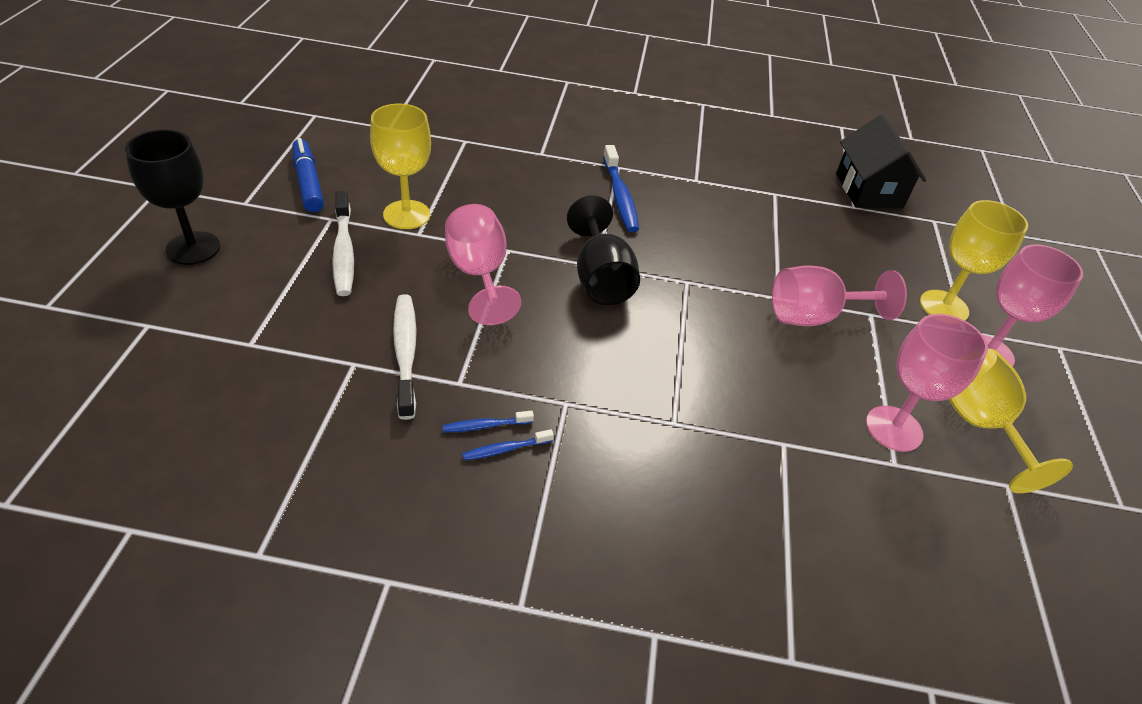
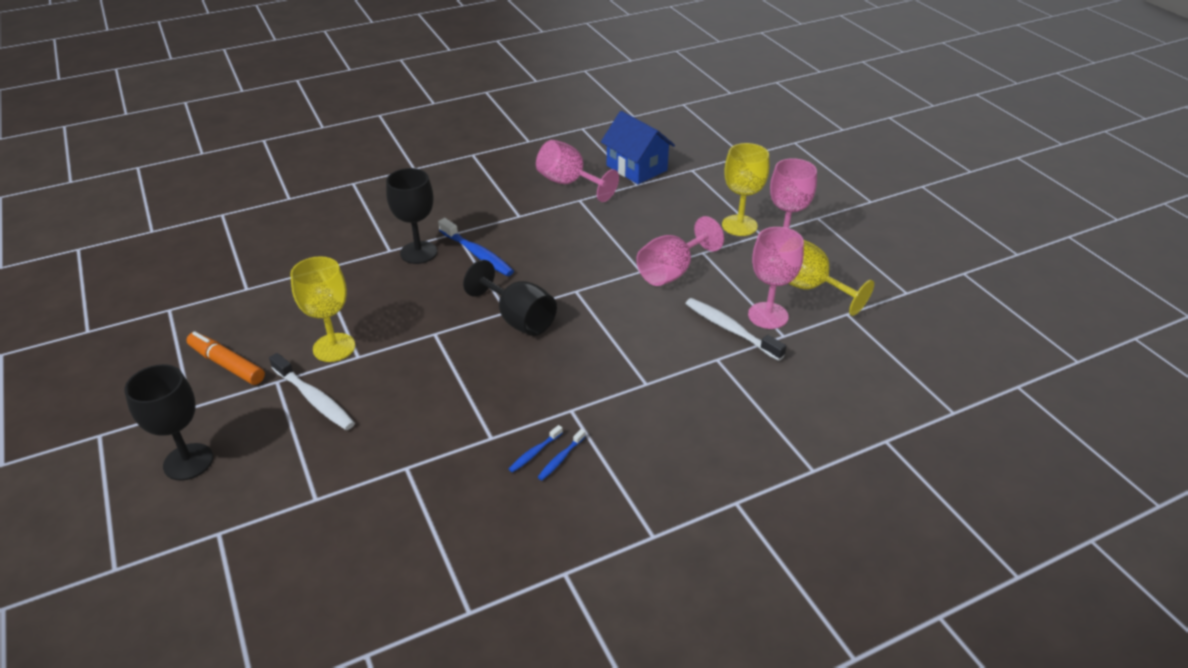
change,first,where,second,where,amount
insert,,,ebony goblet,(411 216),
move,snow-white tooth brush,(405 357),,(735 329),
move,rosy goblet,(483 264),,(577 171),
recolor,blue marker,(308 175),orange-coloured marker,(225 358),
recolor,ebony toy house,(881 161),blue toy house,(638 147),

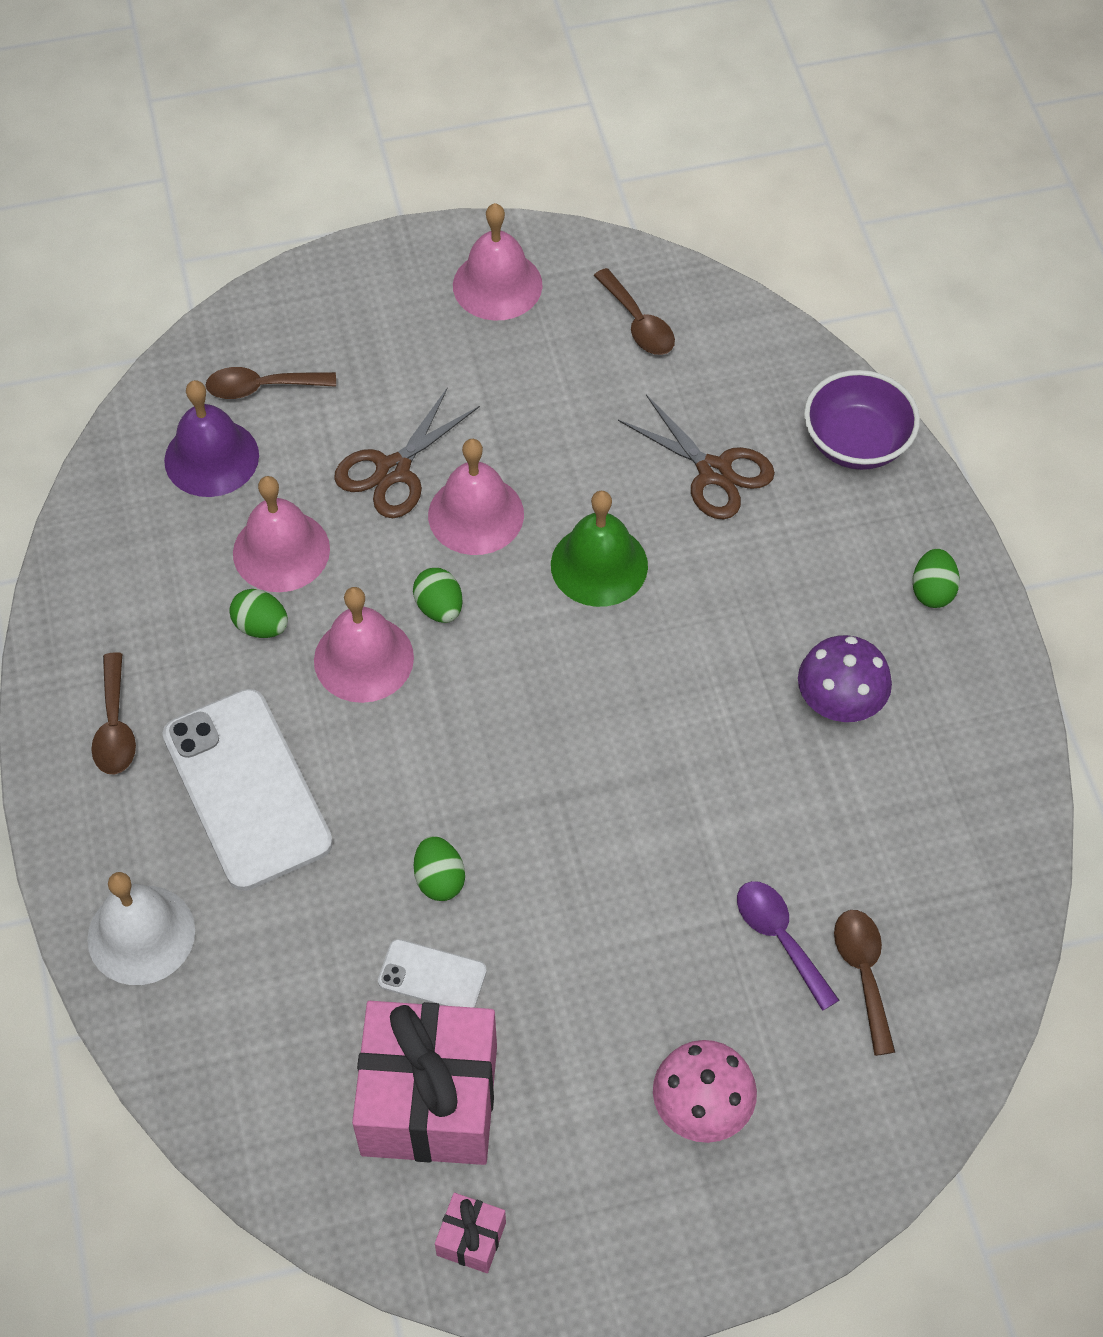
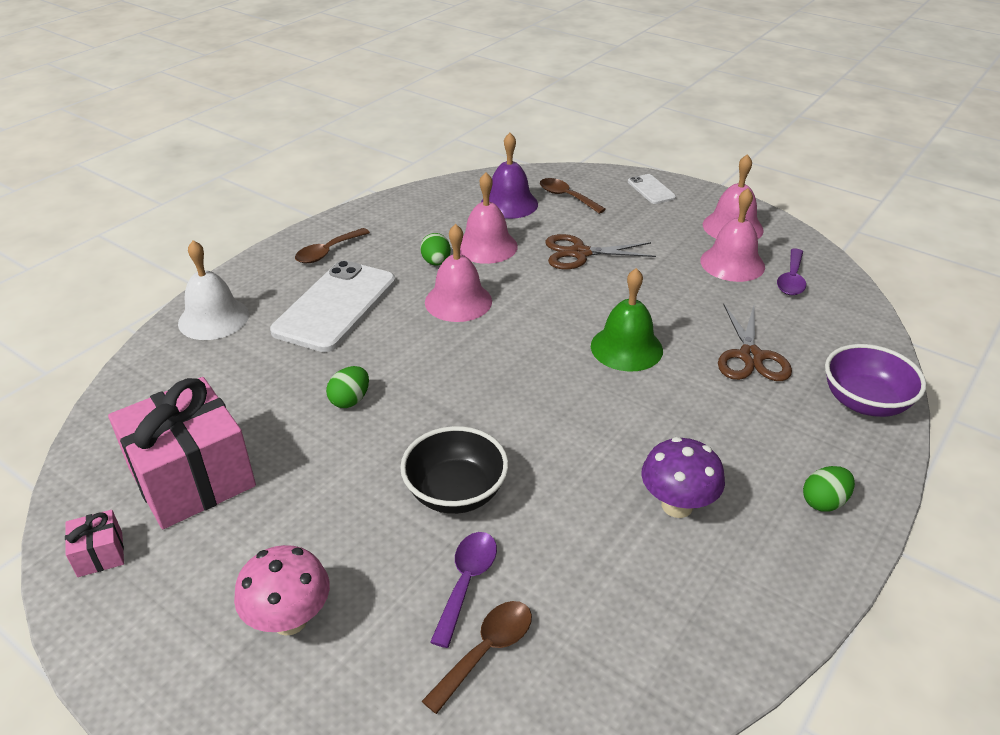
change,first,where,second,where,amount
delete,emerald egg shape,(438 595),,,
insert,,,ebony deep dish,(454 470),
move,snow-white smartphone,(432 973),,(652 189),
move,rosy school bell,(476 497),,(732 235),
recolor,russet tablespoon,(634 311),purple tablespoon,(791 271),

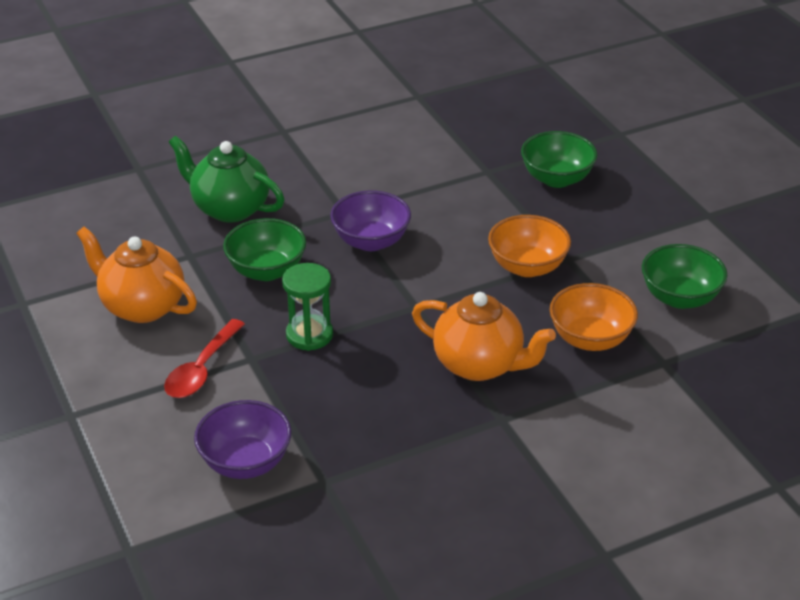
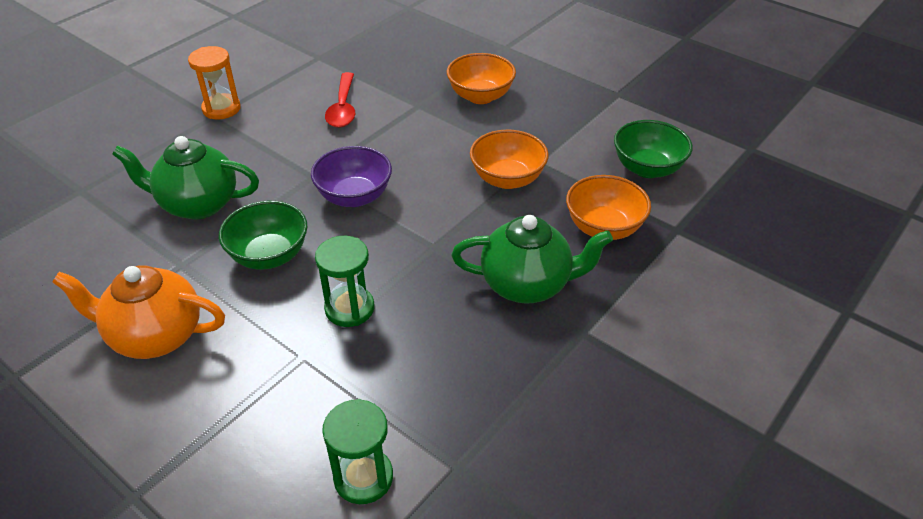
change,first,where,second,where,amount
insert,,,orange-coloured sandglass,(214 83),
move,crimson tablespoon,(204 358),,(340 100),
replace,purple deep dish,(242 439),emerald sandglass,(357 451),
recolor,orange-coloured tea pot,(484 336),emerald tea pot,(532 259),
recolor,emerald deep dish,(559 159),orange-coloured deep dish,(481 78),

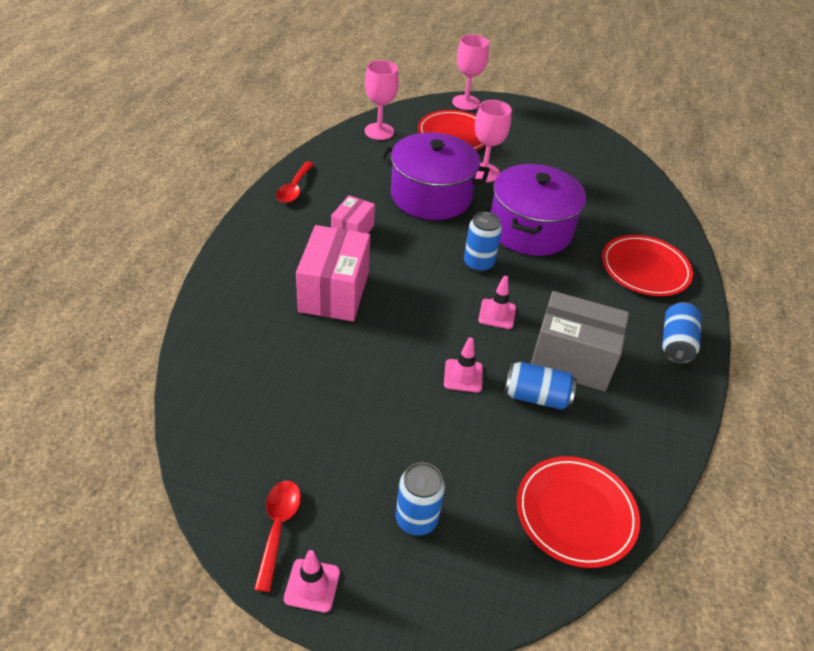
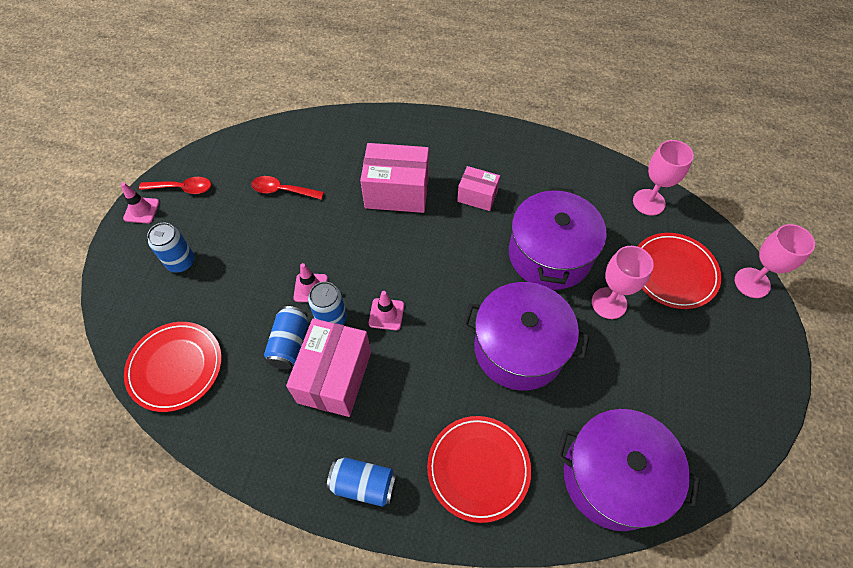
change,first,where,second,where,amount
insert,,,purple pot,(628 470),
move,crimson tablespoon,(295 182),,(287 188),
move,blue soda can,(483 242),,(327 303),
recolor,grey box,(580 341),rosy box,(328 367),

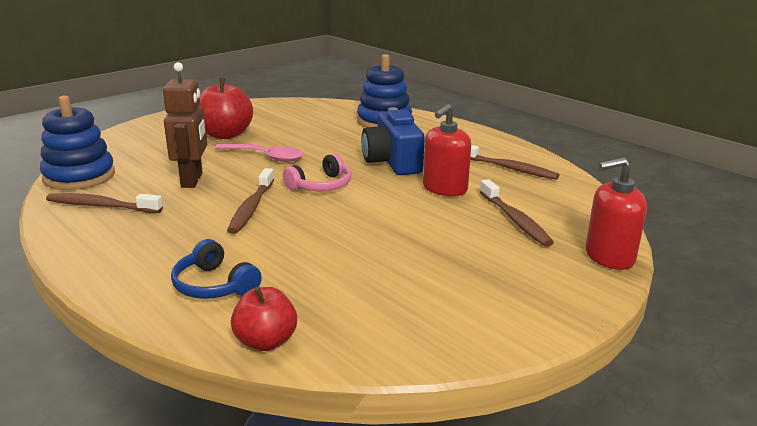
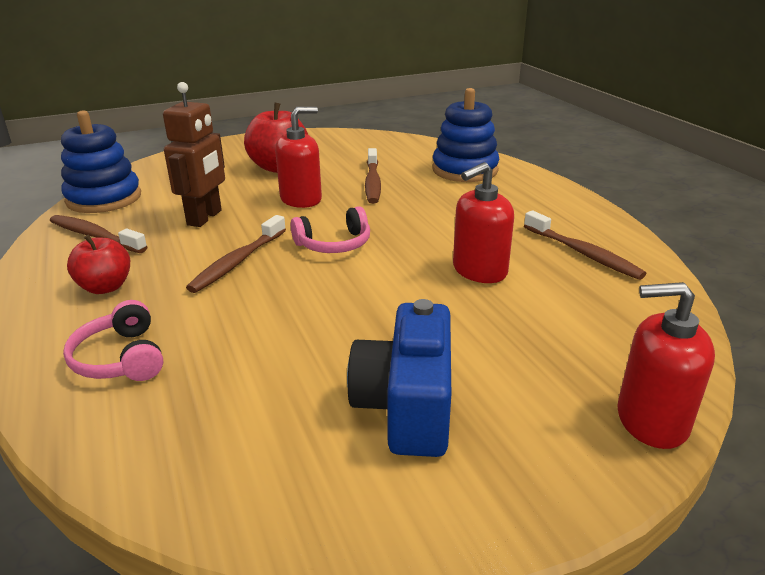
change,first,where,second,where,amount
move,crimson toy apple,(264 318),,(98 264),
move,blue camera,(393 141),,(399 378),
move,russet tooth brush,(517 213),,(373 176),
replace,rosy tablespoon,(259 152),crimson soap dispenser,(298 157),
recolor,blue headset,(216 269),rosy headset,(113 340),

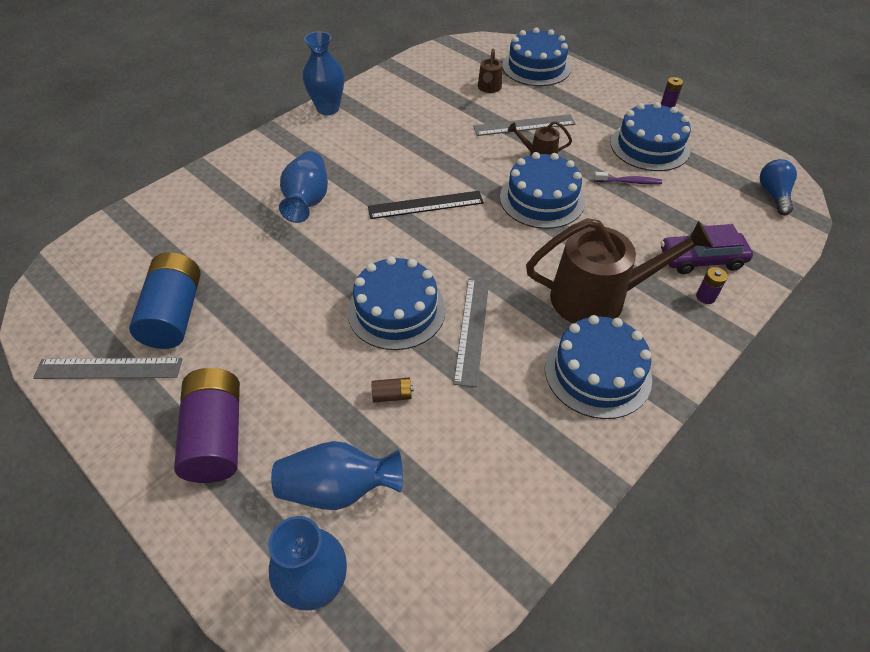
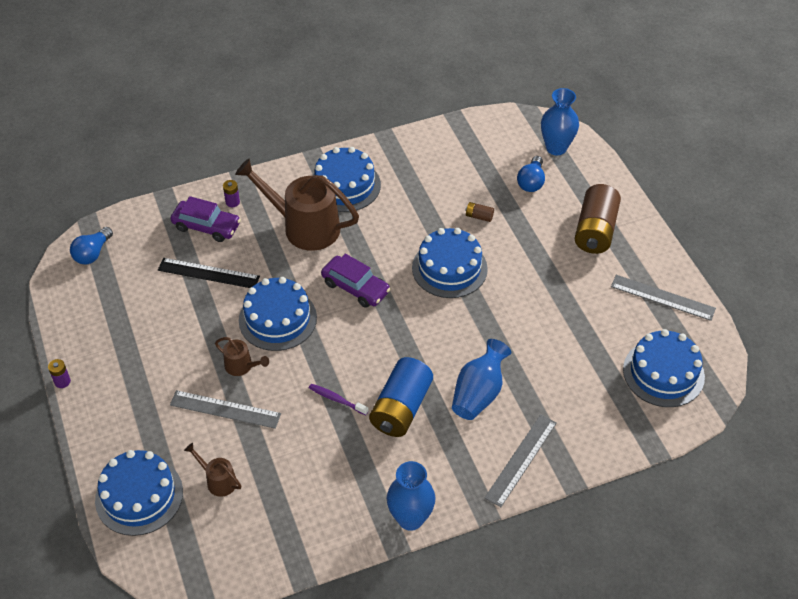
change,first,where,second,where,amount
insert,,,purple car,(356 281),
move,blue AA battery,(165 300),,(401 397),
move,ebony measuring stick,(426 205),,(209 273),
move,grey measuring stick,(471 332),,(520 460),
move,purple tooth brush,(628 178),,(339 399),
move,blue gateau,(650 136),,(664 368),
replace,blue vase,(337 475),blue bulb,(531 174),
recolor,purple AA battery,(207 425),russet AA battery,(598 219),
rotate,russet watering pot,(490 71),,(212 470),90 degrees counterclockwise

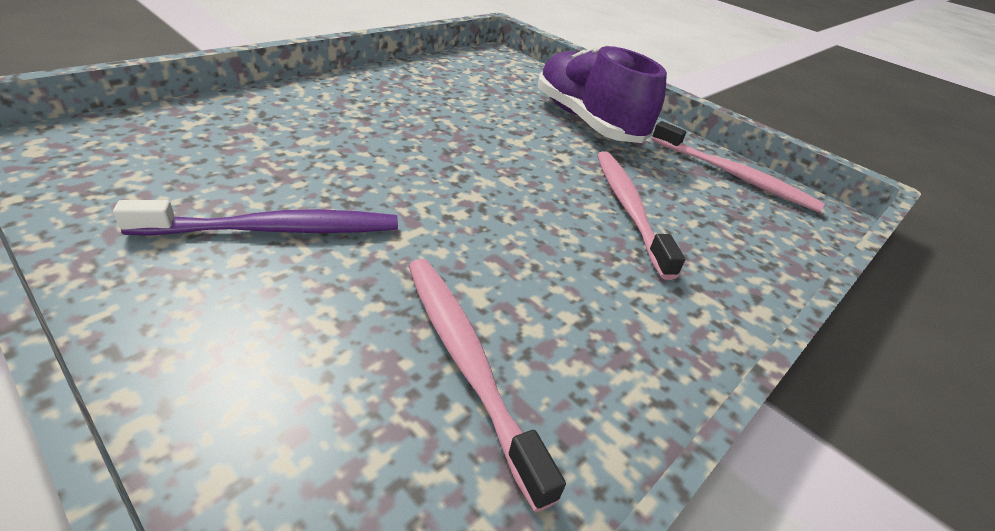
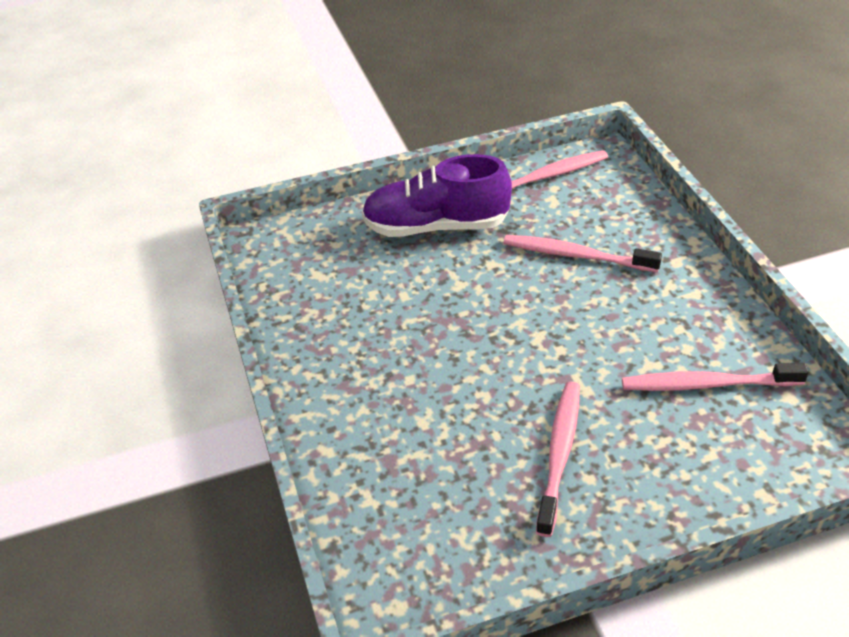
change,first,where,second,where,amount
recolor,purple tooth brush,(255 218),rosy tooth brush,(558 459),

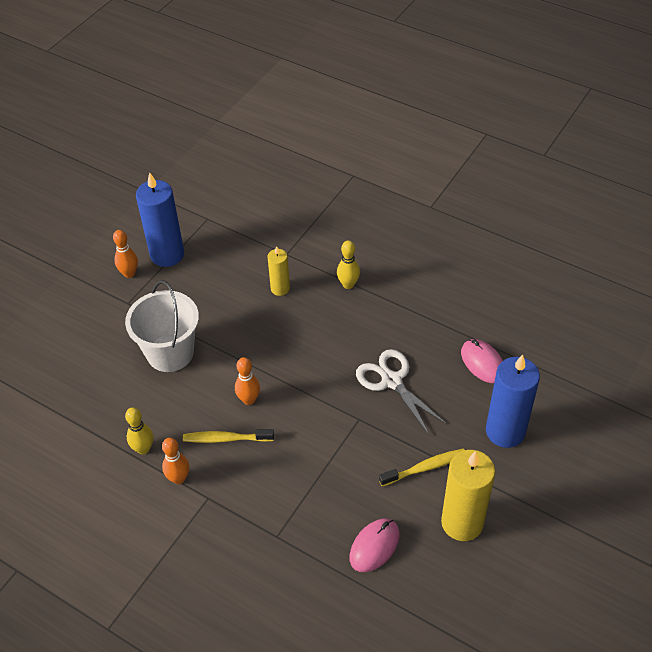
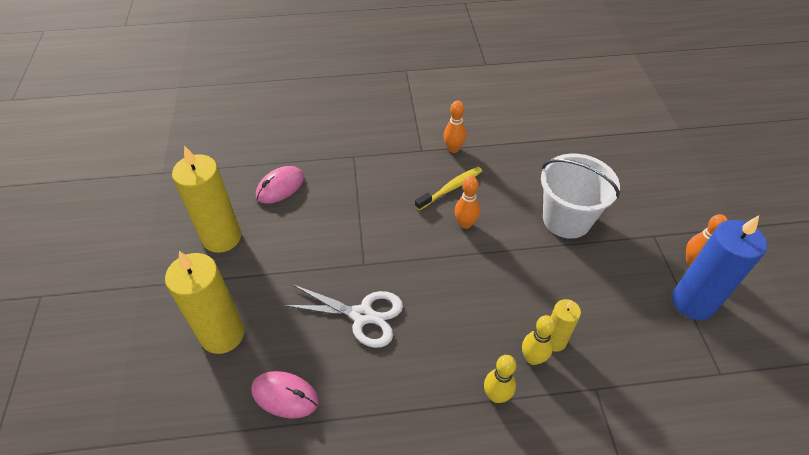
change,first,where,second,where,amount
delete,golden tooth brush,(422 467),,,
move,golden tenpin,(139 430),,(539 340),
recolor,blue pillar candle,(513 401),golden pillar candle,(204 302),
rotate,rosy PC mouse,(375 545),,(280 185),45 degrees clockwise

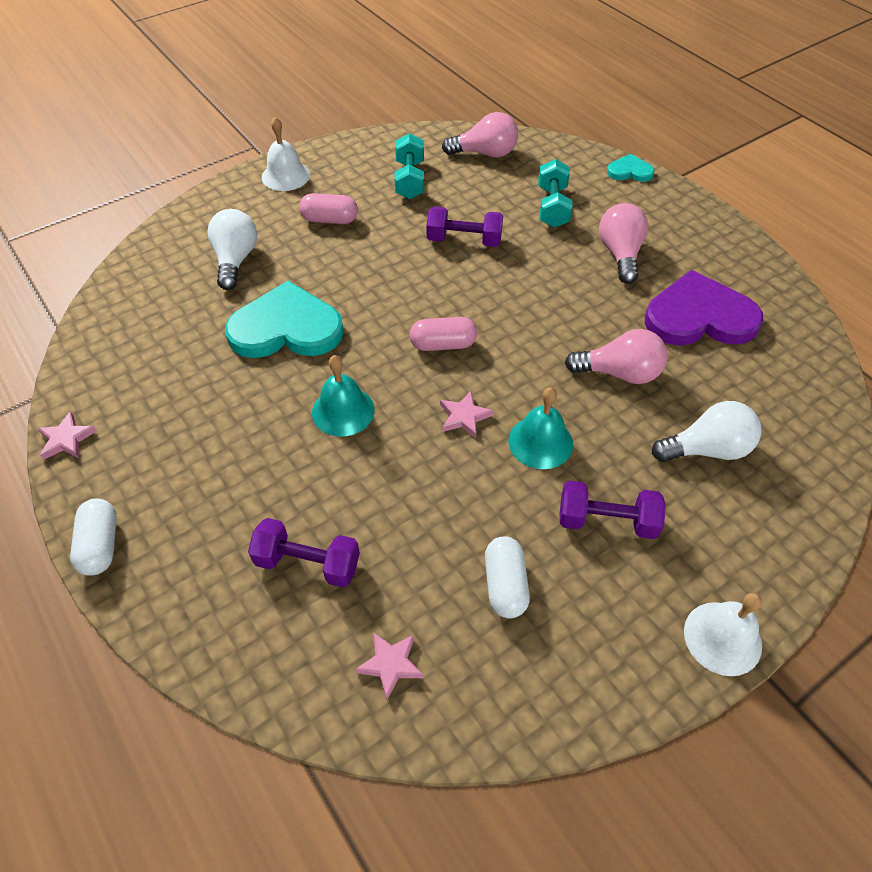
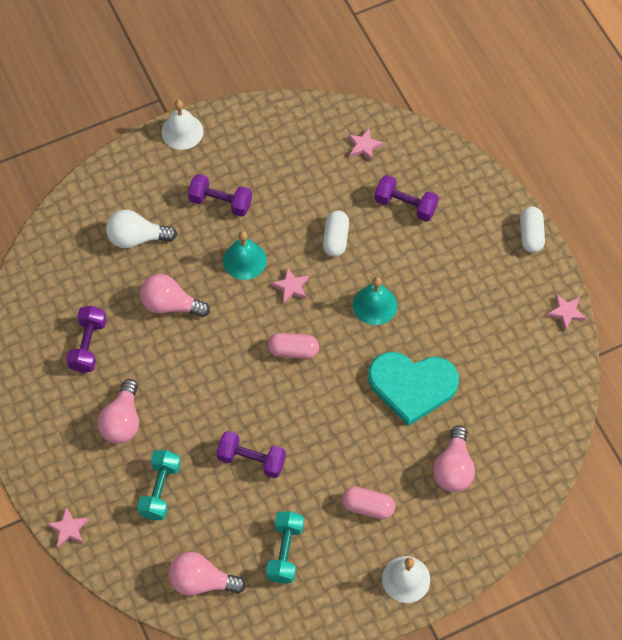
change,first,where,second,where,amount
move,snow-white pill,(507 577),,(336 233),
replace,teal heart,(631 168),rosy five-pointed star,(68 527),
replace,purple heart,(704 308),purple hand weight,(86 339),
recolor,snow-white bulb,(232 249),rosy bulb,(454 458),

